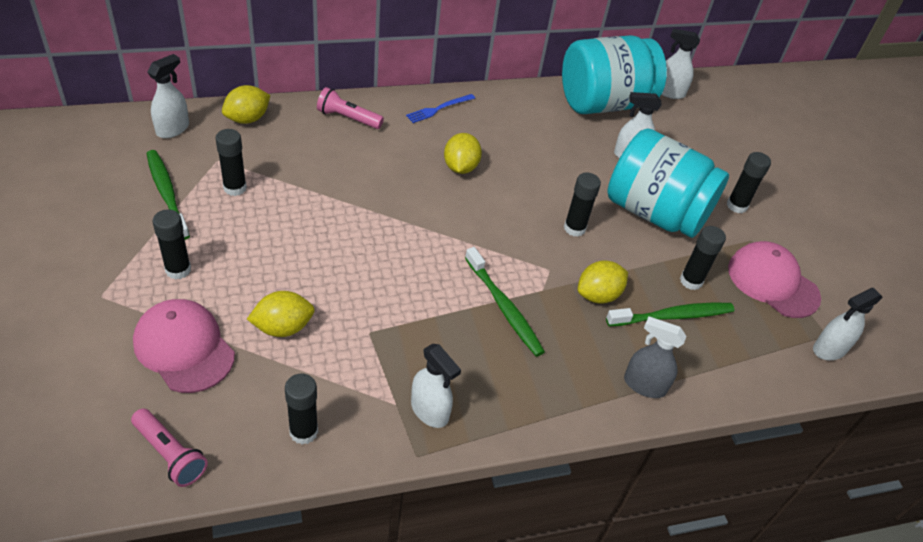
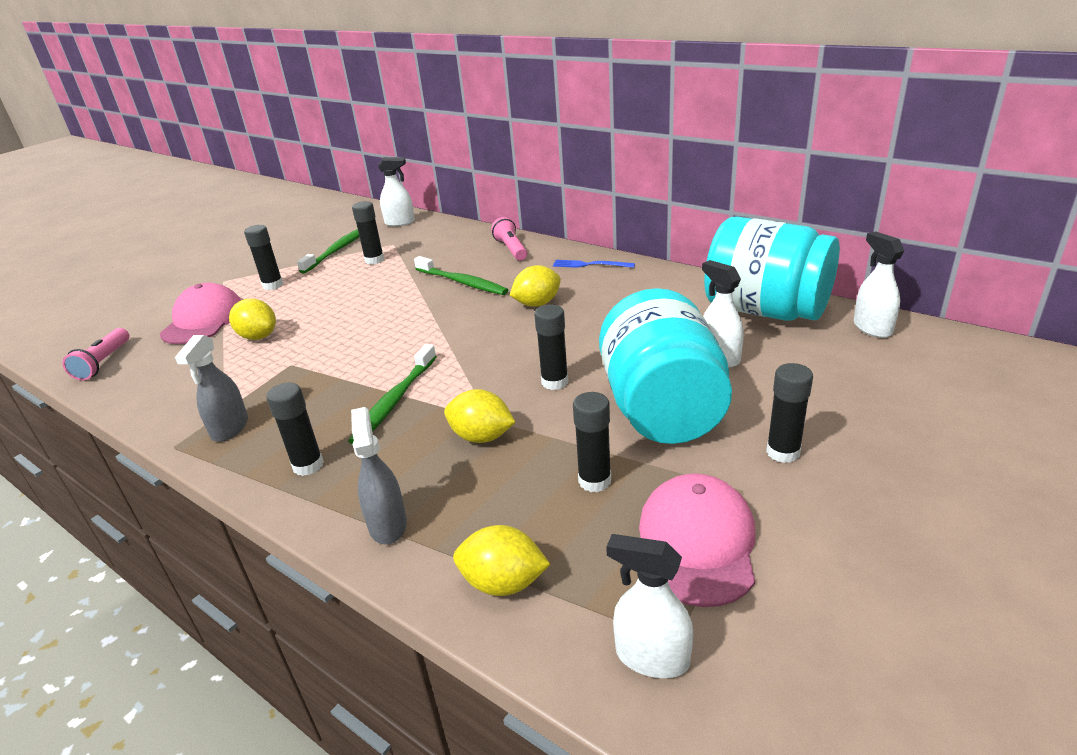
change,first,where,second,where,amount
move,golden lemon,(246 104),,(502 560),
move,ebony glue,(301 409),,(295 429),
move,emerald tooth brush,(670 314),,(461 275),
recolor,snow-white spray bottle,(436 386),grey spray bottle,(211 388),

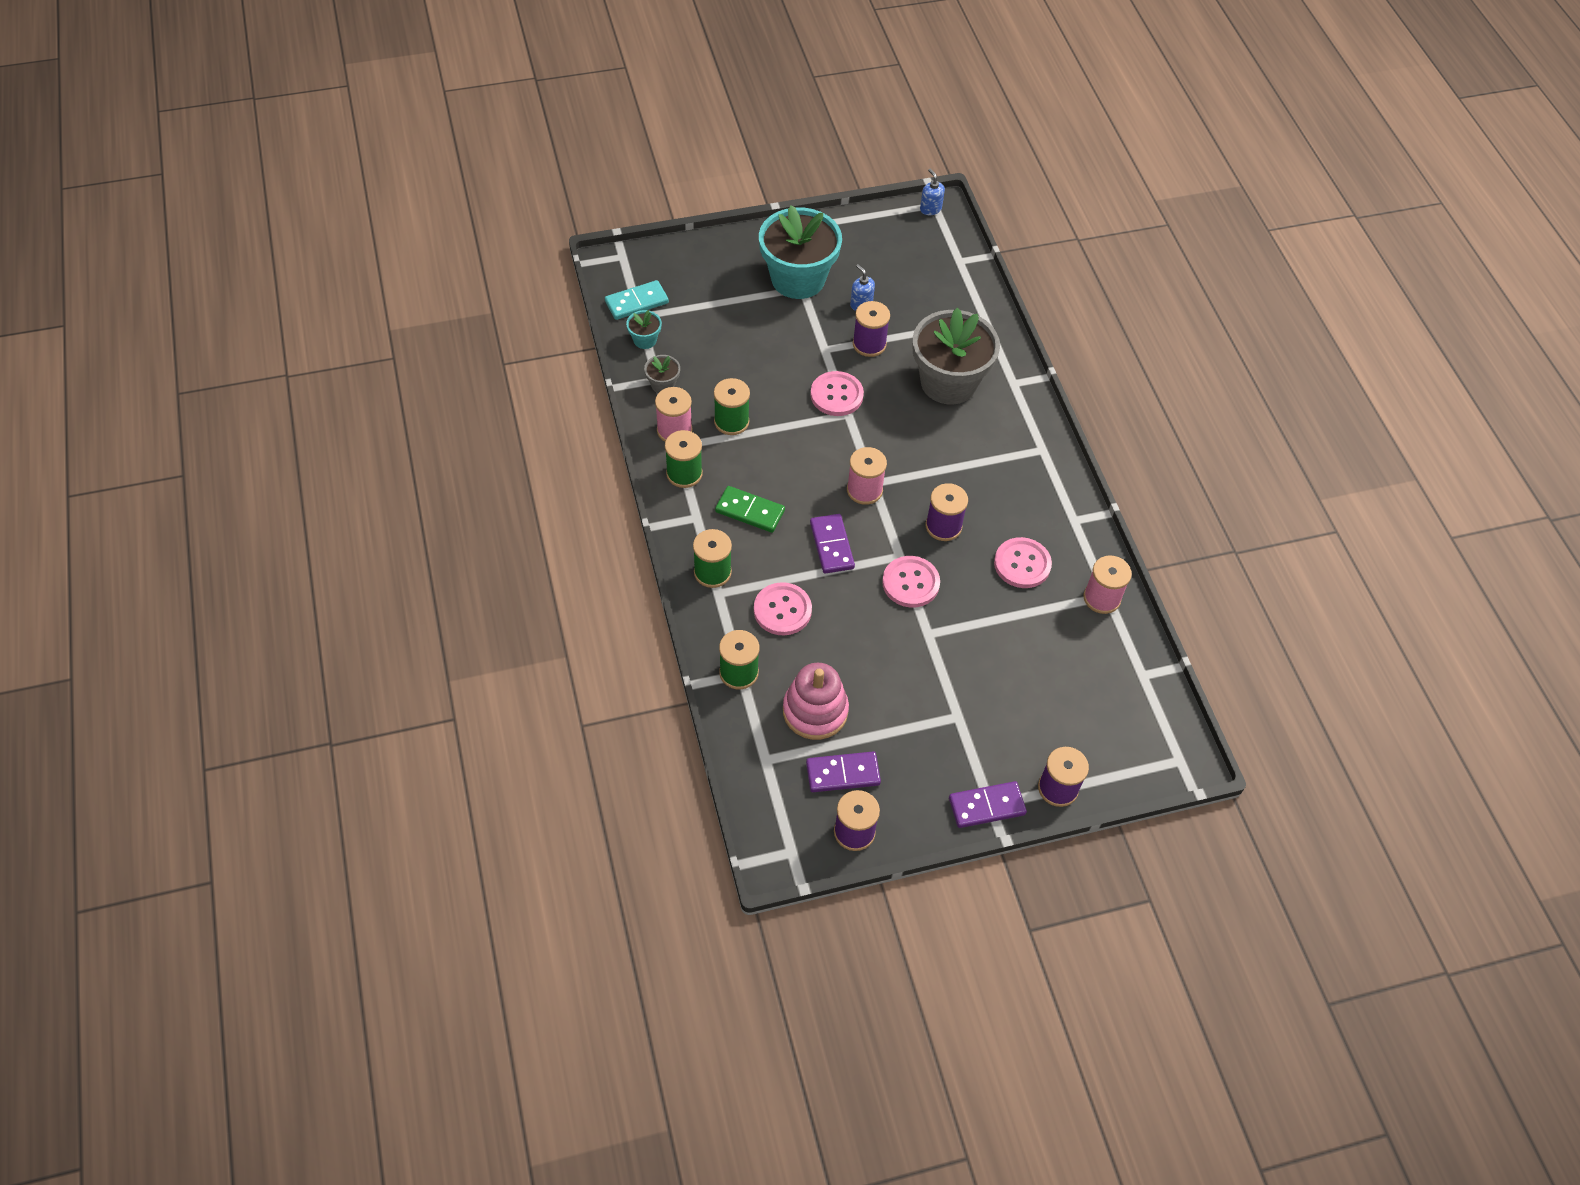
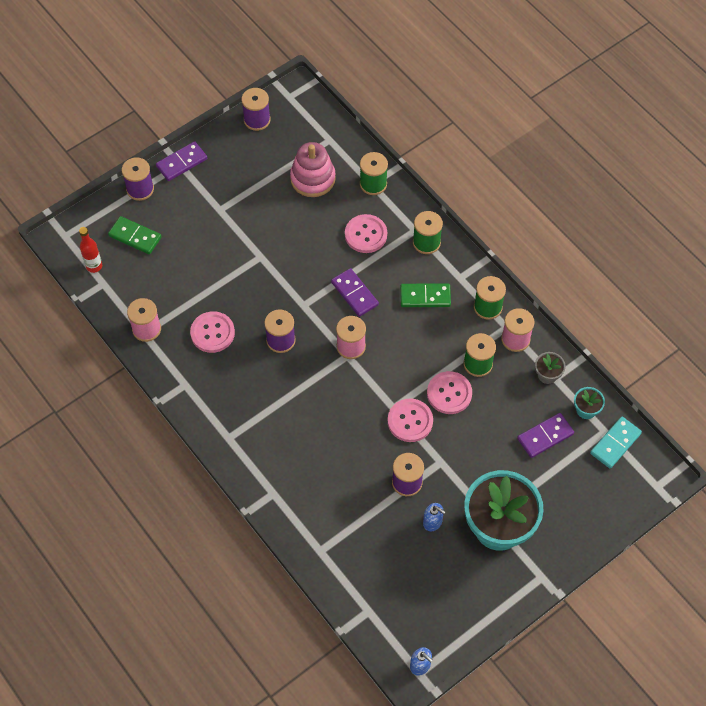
change,first,where,second,where,amount
delete,grey flower pot,(956 356),,,
insert,,,crimson flask,(90 250),
insert,,,emerald domino piece,(135 235),
move,purple domino piece,(843 771),,(545 435),
move,rosy button,(911 581),,(449 392),

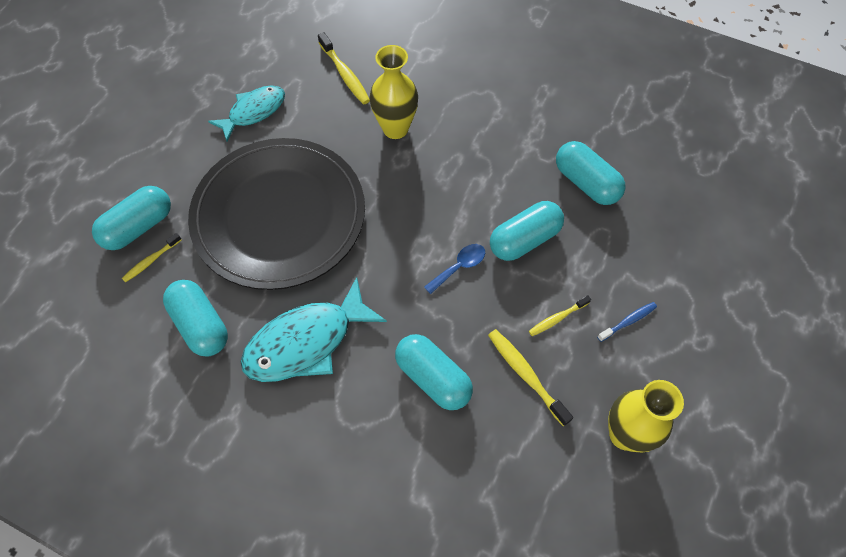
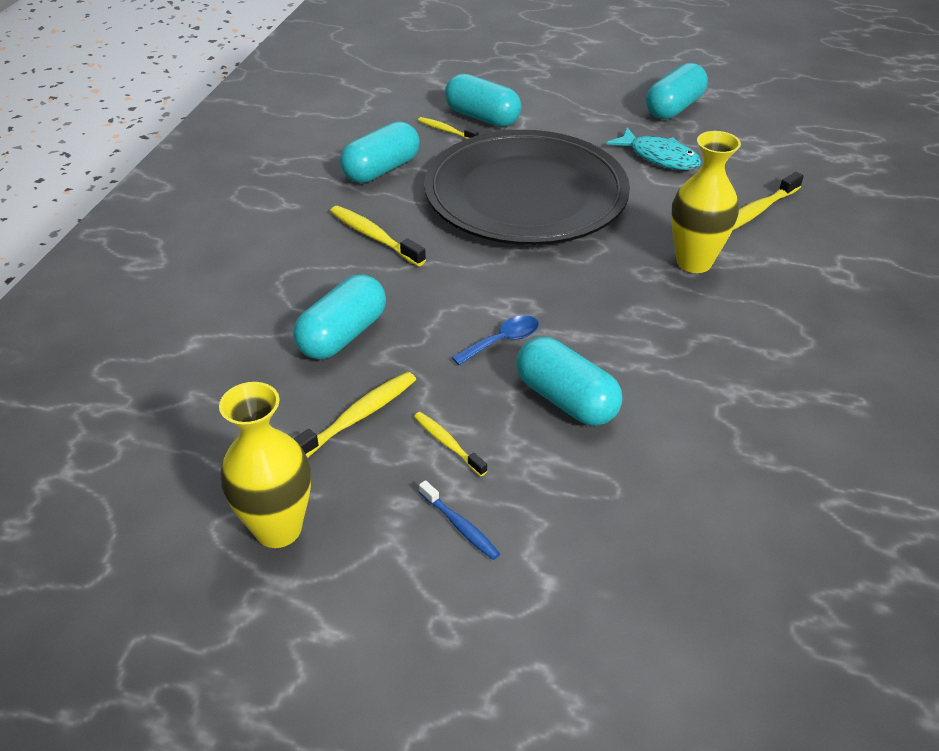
change,first,where,second,where,amount
move,teal pill,(590 173),,(677 91),
replace,teal fish,(314 329),golden tooth brush,(378 236),
rotate,blue tablespoon,(454 269),,(495 340),75 degrees counterclockwise

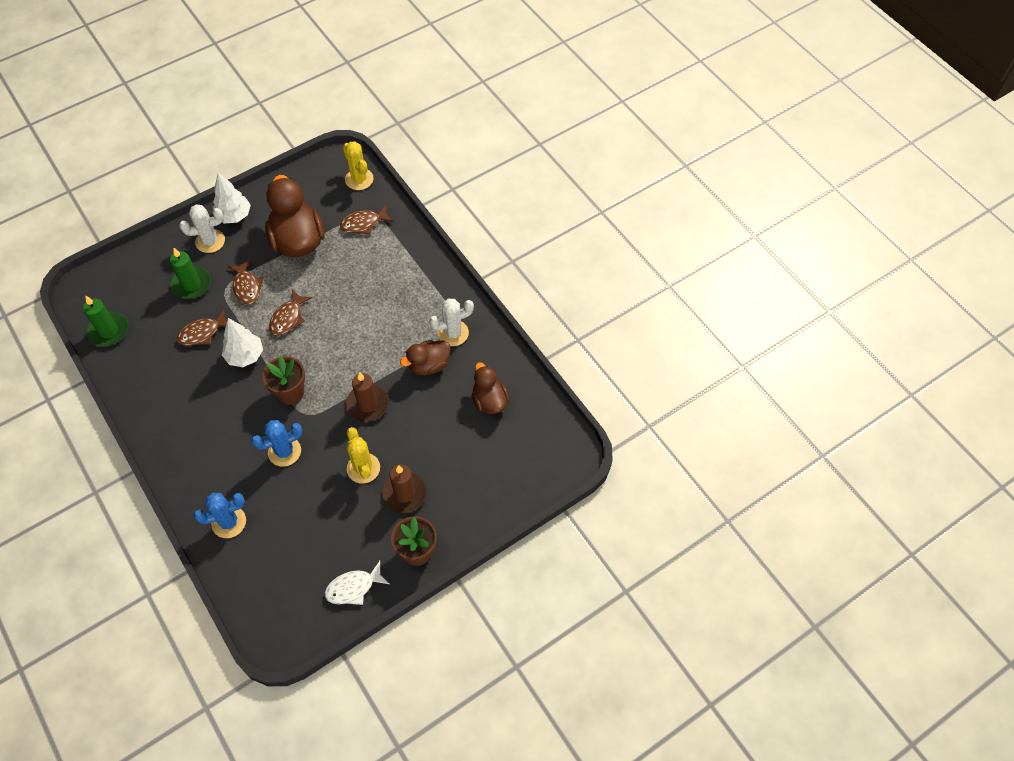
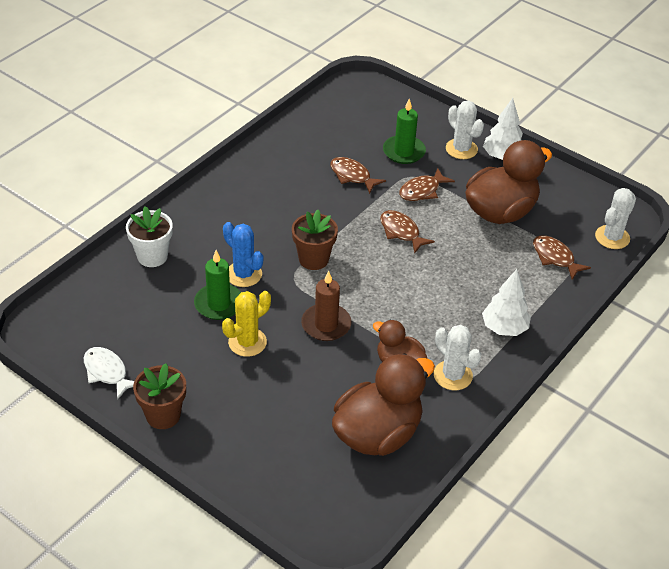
change,first,where,second,where,amount
delete,russet pillar candle,(404 488),,,
move,emerald pillar candle,(105 321),,(217 285),
move,snow-white fir tree,(242 342),,(506 302),
replace,blue prickly plant,(220 515),snow-white flower pot,(149 236),
recolor,golden prickly plant,(358 165),snow-white prickly plant,(615 218),
rotate,russet fish,(290 313),,(407 232),45 degrees clockwise
resize,russet toy duck,(491 388),,(383 404),x1.75

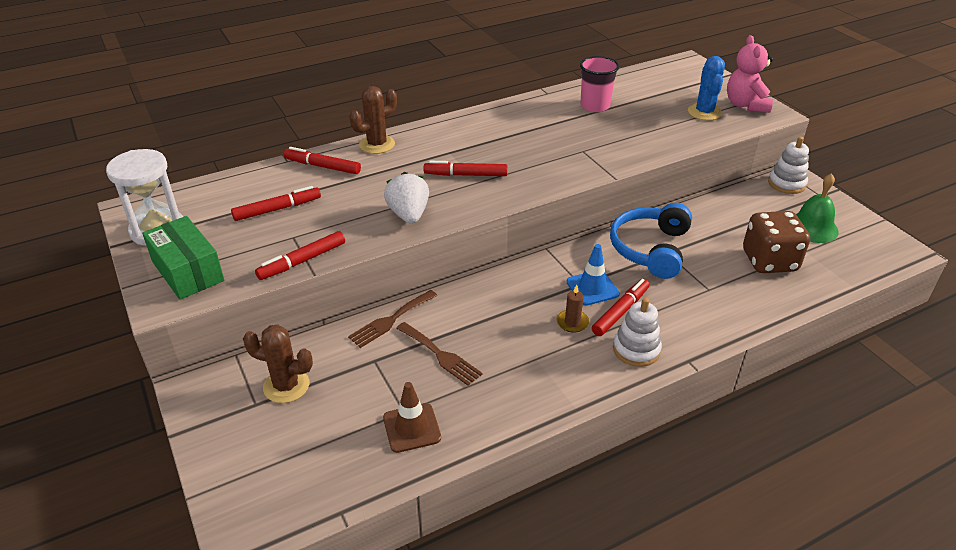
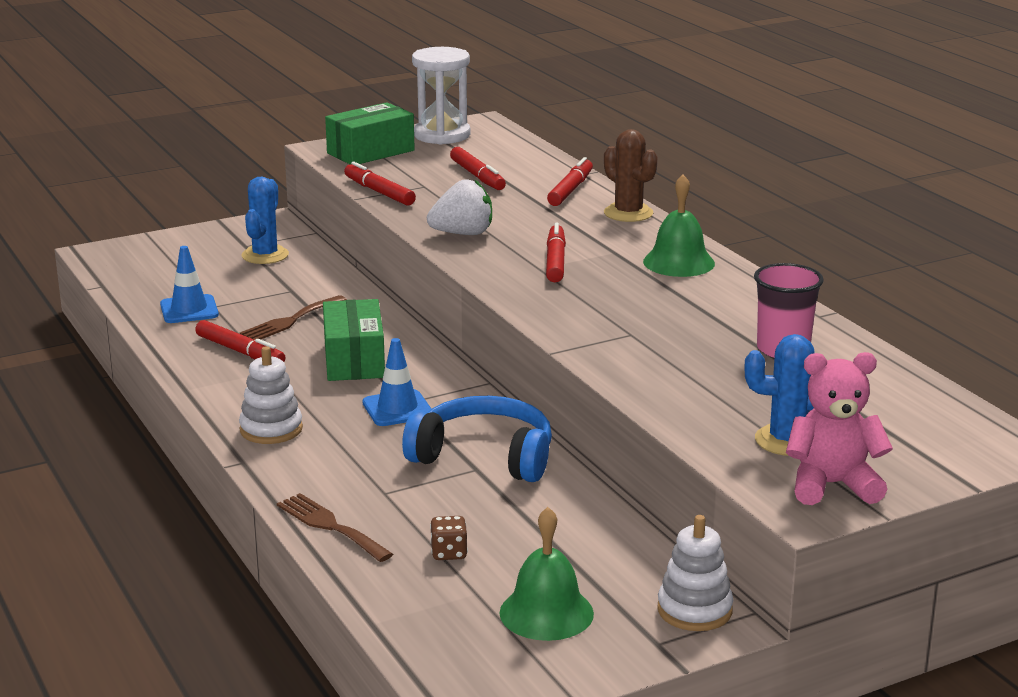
change,first,where,second,where,amount
delete,russet pillar candle,(573 309),,,
insert,,,emerald box,(354 340),
insert,,,emerald school bell,(679 226),
move,russet fork,(392 319),,(335 527),
move,crimson marker,(620 307),,(240 341),
recolor,russet prickly plant,(278 363),blue prickly plant,(265 220),
recolor,russet traffic cone,(412 417),blue traffic cone,(189 284),
resize,russet dice,(776 242),,(449 538),x0.43

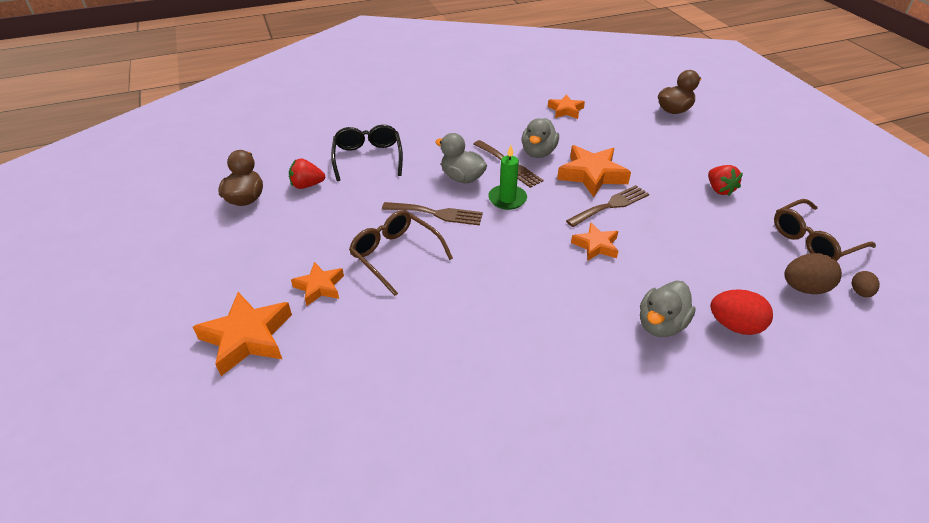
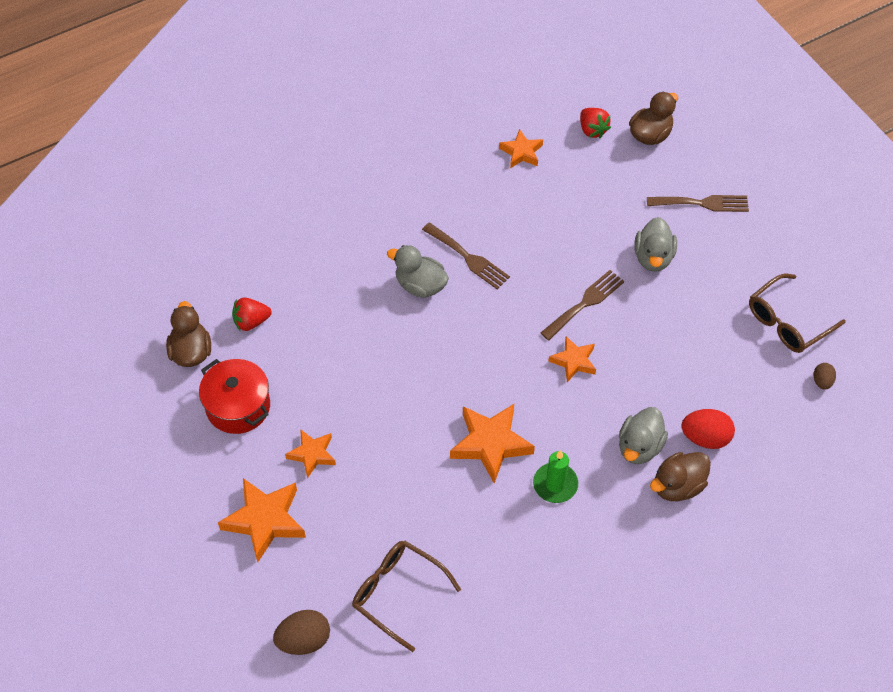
change,first,where,second,where,amount
delete,ebony glasses,(367 153),,,
insert,,,crimson pot,(234 396),
insert,,,russet toy duck,(680 476),
move,russet glasses,(401 253),,(406 596),
move,russet fork,(432 214),,(698 203),
move,emerald pillar candle,(507 177),,(555 476),
move,grey toy duck,(540 138),,(655 244),
move,orange-coloured five-pointed star,(594 171),,(492 444),
move,crimson toy strawberry,(725 180),,(595 123),
move,russet egg shape,(813 273),,(301 632),

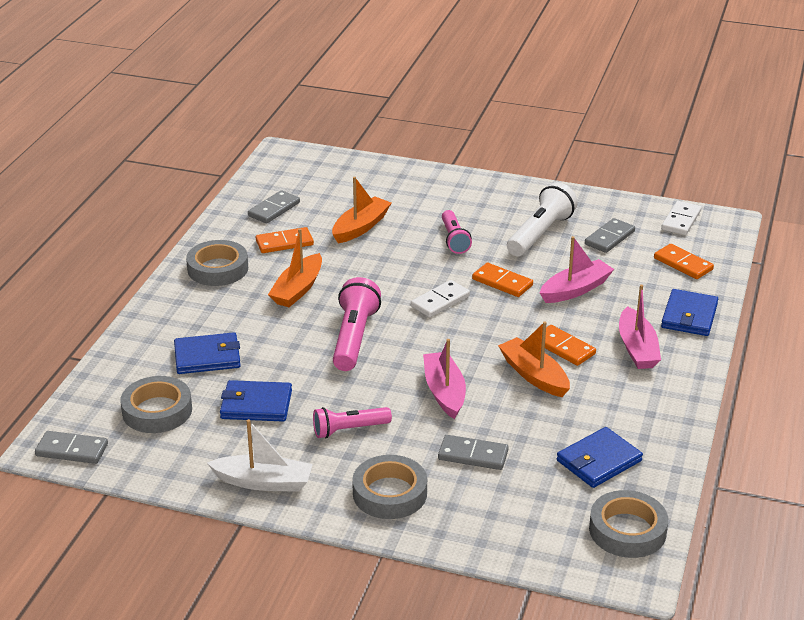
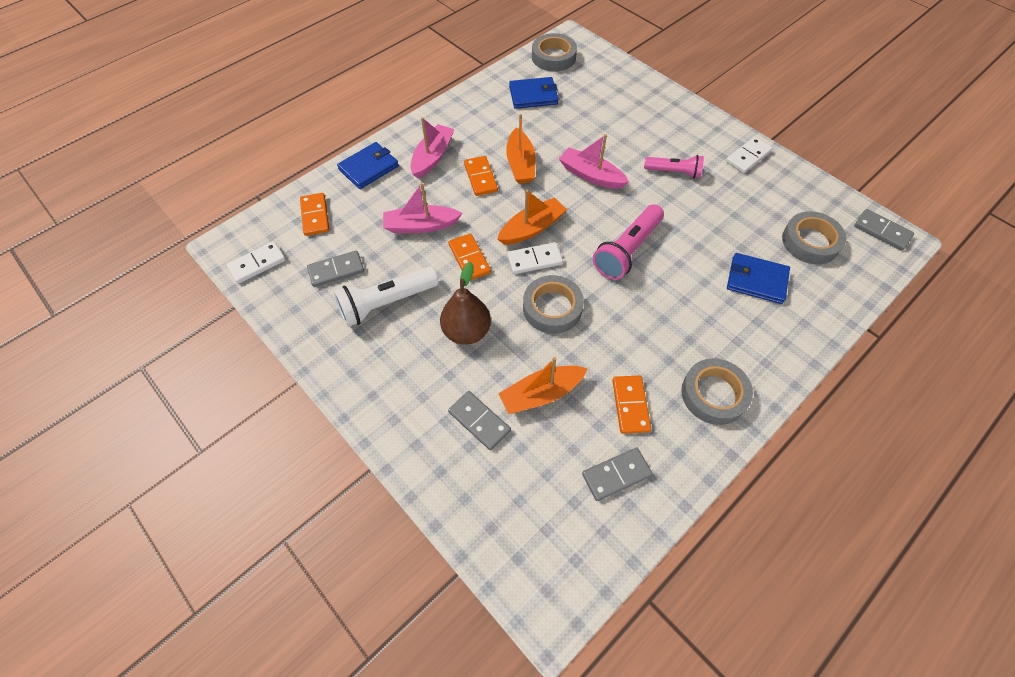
change,first,where,second,where,amount
delete,blue card wallet,(256 401),,,
move,orange-coloured boat,(295 268),,(532 217),
move,grey tape,(389 487),,(553 304),
move,grey domino piece,(473 452),,(479 421),
replace,snow-white boat,(260 455),snow-white domino piece,(749 155),
replace,rosy torch,(457 232),russet pear,(465 303),
rotate,orange-coloured domino piece,(285 240),,(631 404),75 degrees clockwise
rotate,rosy boat,(444 379),,(594 161),105 degrees clockwise

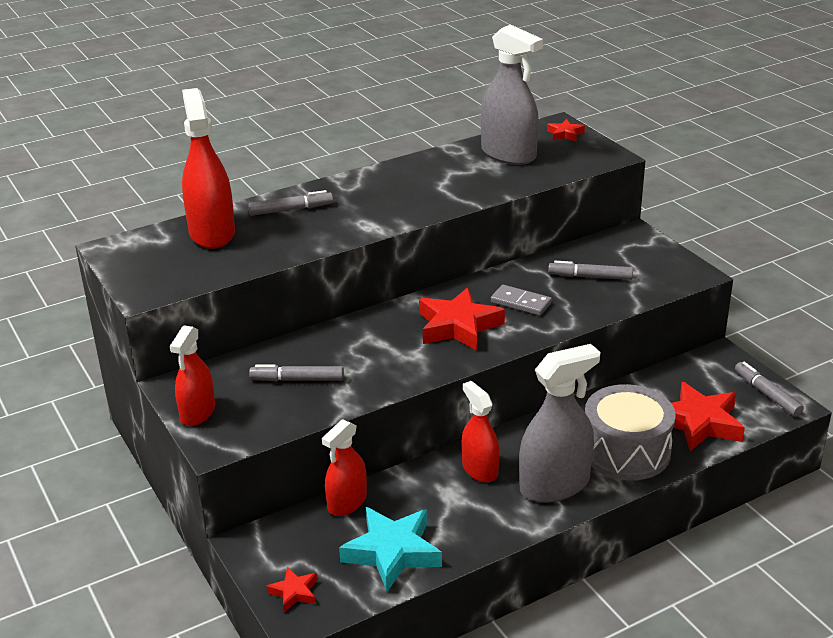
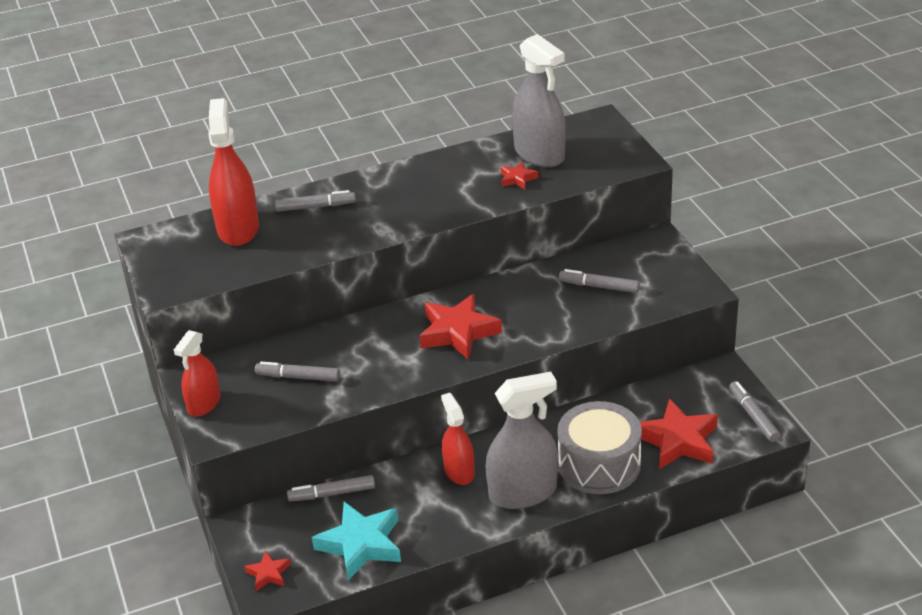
change,first,where,second,where,amount
delete,grey domino piece,(521 300),,,
move,crimson five-pointed star,(566 130),,(519 175),
replace,crimson spray bottle,(344 467),grey marker,(331 488),

